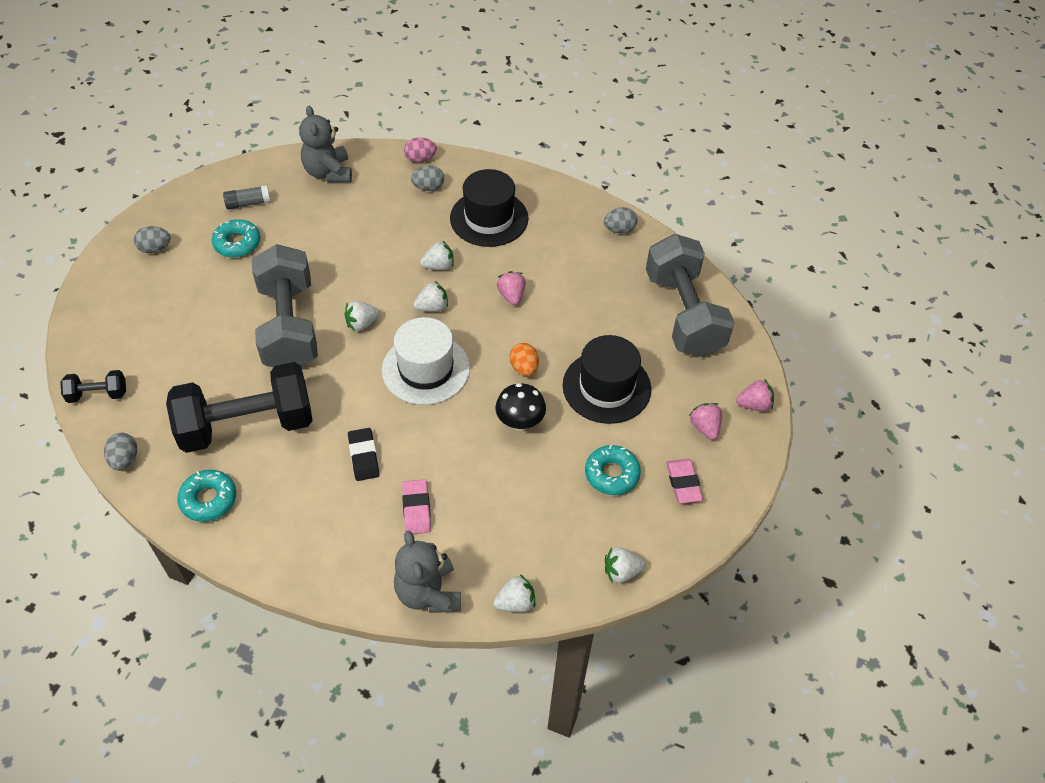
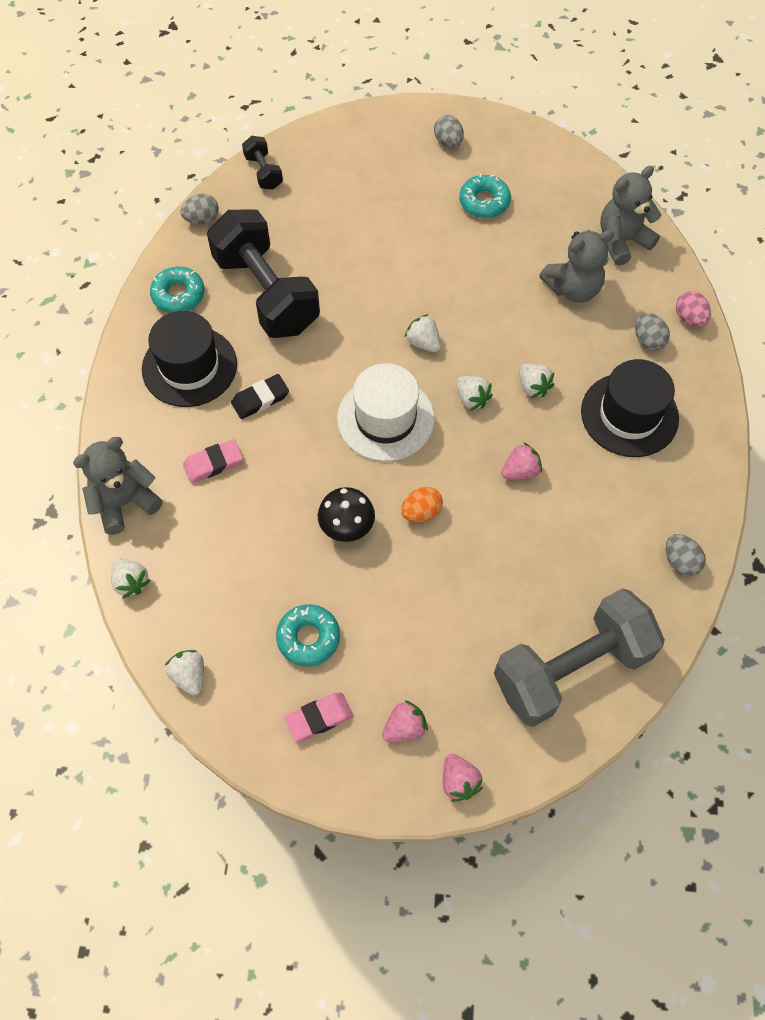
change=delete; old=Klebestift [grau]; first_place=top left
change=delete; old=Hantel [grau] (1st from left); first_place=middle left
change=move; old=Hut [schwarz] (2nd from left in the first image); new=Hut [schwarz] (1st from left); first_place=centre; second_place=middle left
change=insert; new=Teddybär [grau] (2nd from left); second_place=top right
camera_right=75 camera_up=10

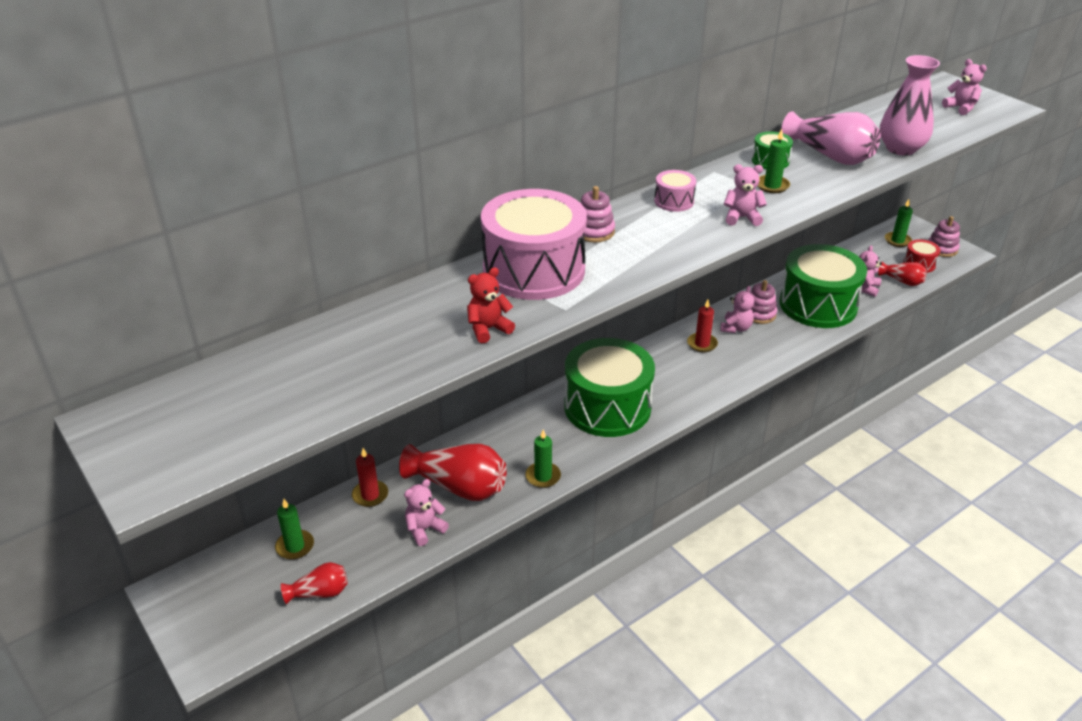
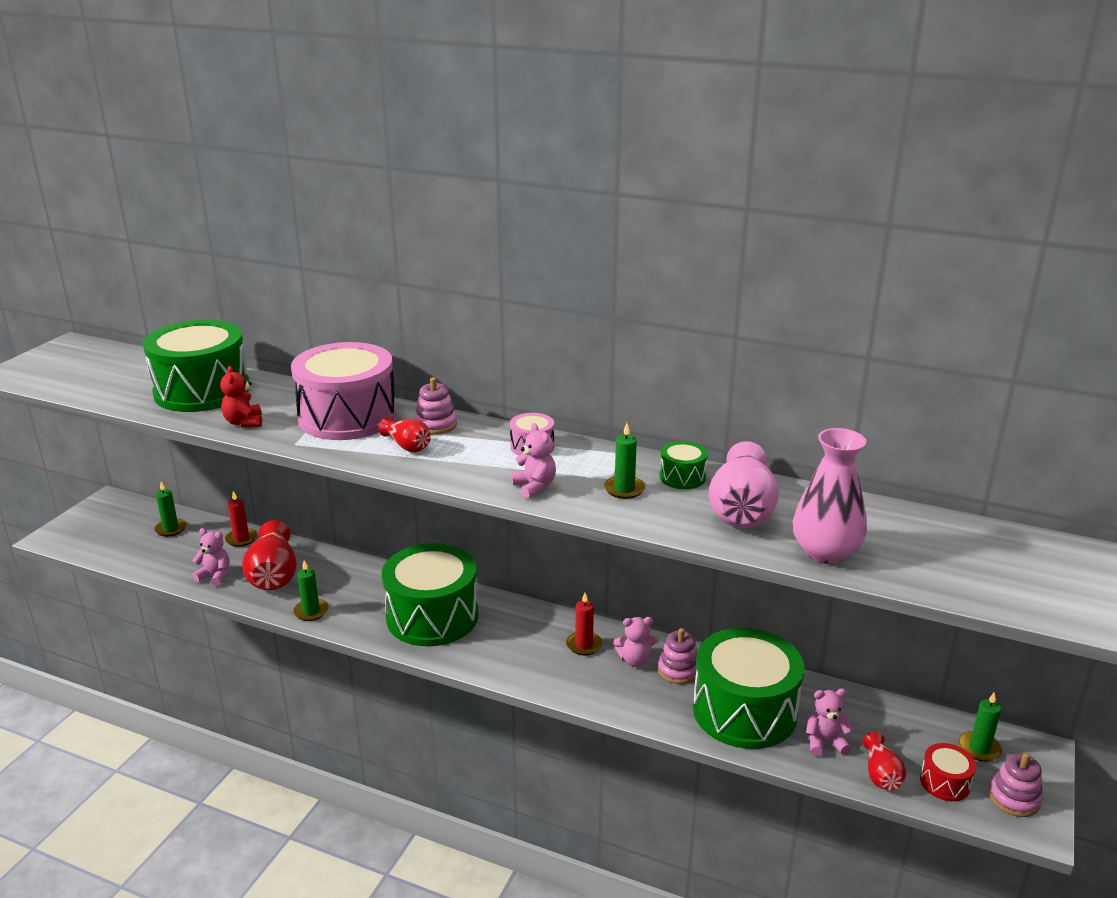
change=delete; old=Teddybär [rosa] (5th from left); first_place=top right
change=rotate; old=Teddybär [rot]; first_place=centre; second_place=middle left; degrees=-135
change=move; old=Vase [rot] (1st from left in the first image); new=Vase [rot] (2nd from left); first_place=bottom left; second_place=centre
change=insert; new=Trommel [grün] (1st from left); second_place=middle left
camera_right=60 camera_up=-10

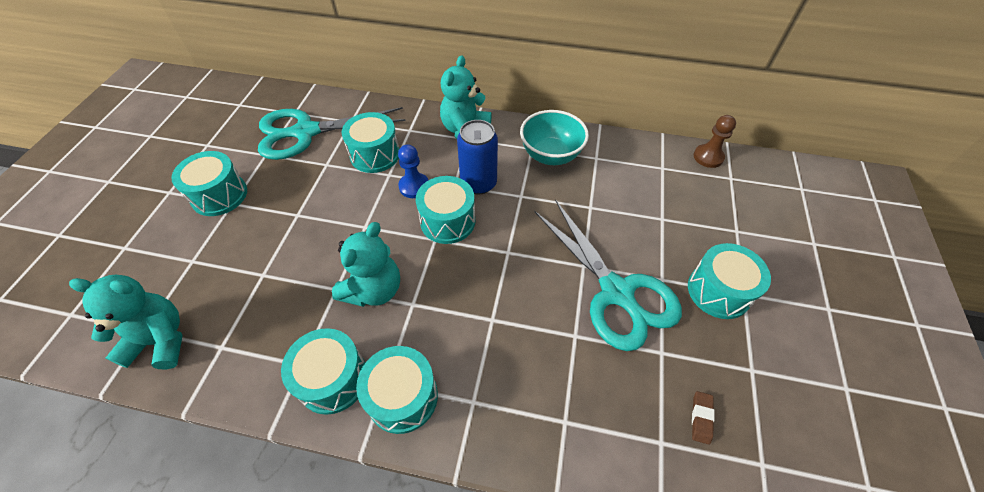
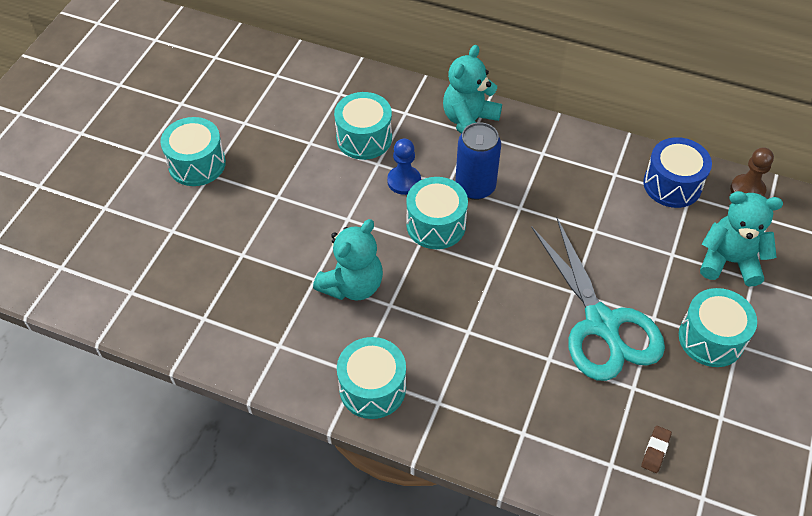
change=delete; old=Schere [türkis] (1st from left); first_place=top centre
change=delete; old=Schüssel [türkis]; first_place=top centre
change=move; old=Teddybär [türkis] (1st from left in the first image); new=Teddybär [türkis] (3rd from left); first_place=middle left; second_place=middle right
change=delete; old=Trommel [türkis] (2nd from left); first_place=bottom left
change=insert; new=Trommel [blau]; second_place=middle right
camera_right=10 camera_up=0

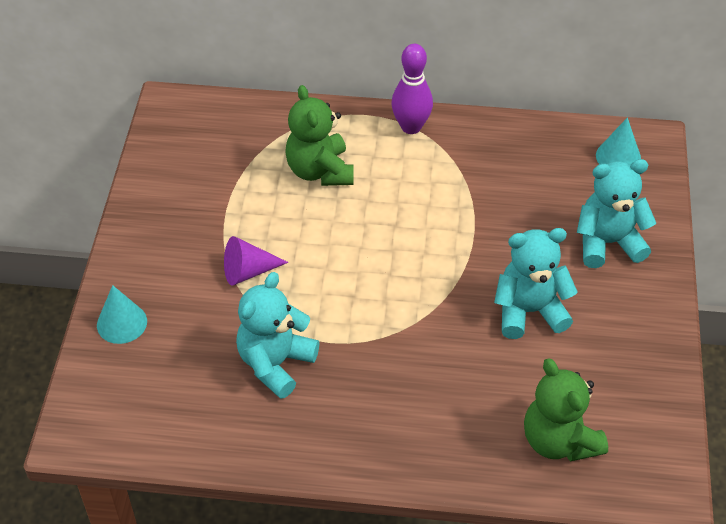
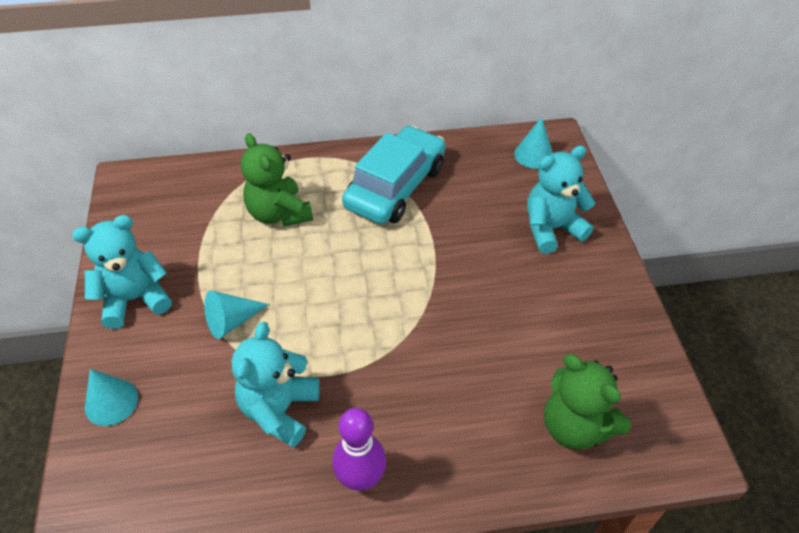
change=move; old=Bowlingkegel [lila]; first_place=top centre; second_place=bottom centre
change=move; old=Teddybär [türkis] (2nd from left in the first image); new=Teddybär [türkis] (1st from left); first_place=middle right; second_place=middle left
change=recolor; old=Kegel [lila]; new=Kegel [türkis] (2nd from left); first_place=centre; second_place=middle left
change=insert; new=Auto [türkis]; second_place=top centre
camera_right=-15 camera_up=0

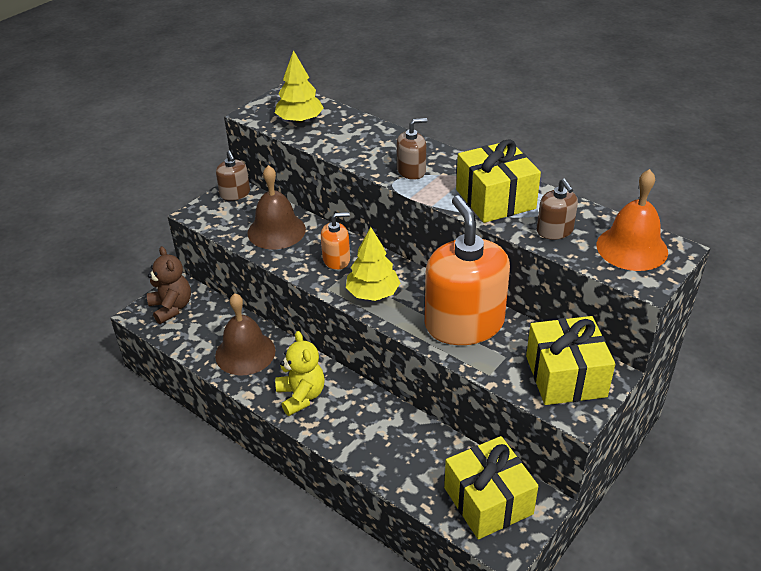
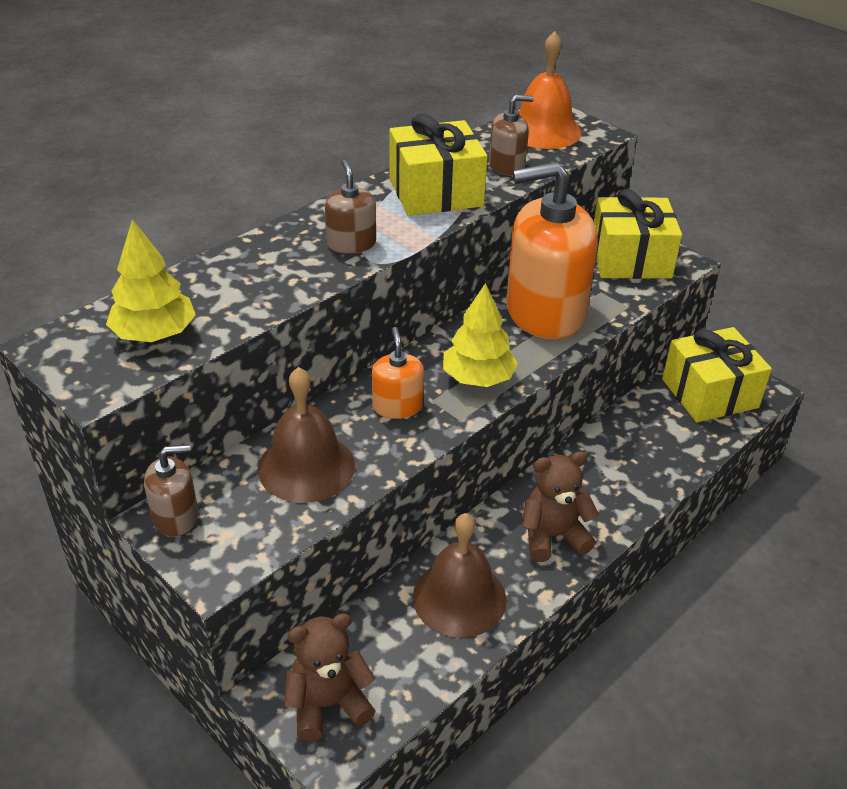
change=recolor; old=Teddybär [gelb]; new=Teddybär [braun] (2nd from left); first_place=centre; second_place=centre
camera_right=-85 camera_up=0

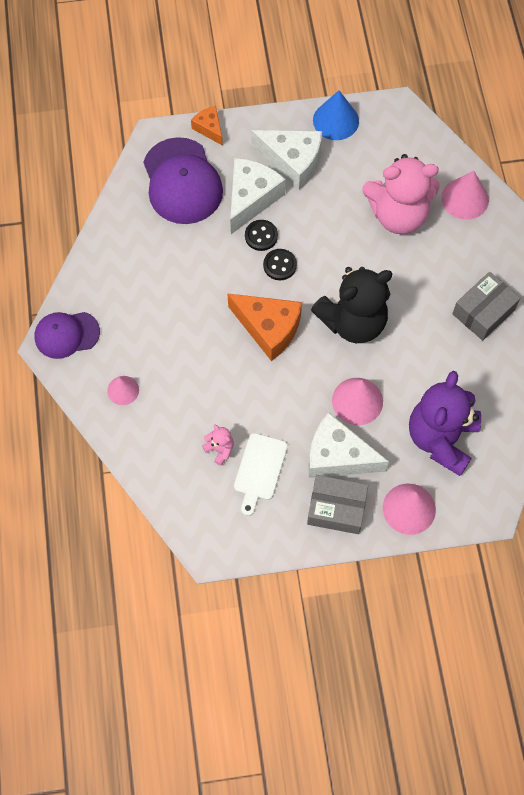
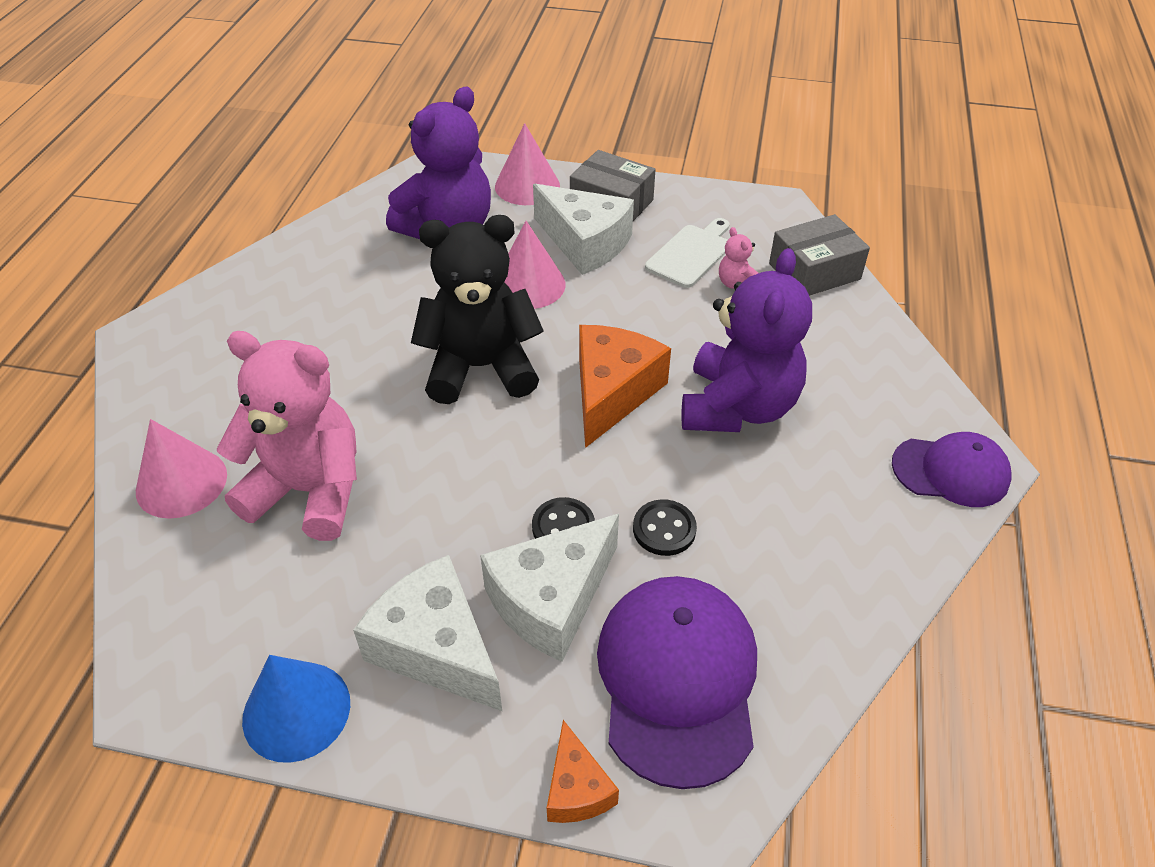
change=move; old=Knopf [schwarz] (2nd from left); first_place=top centre; second_place=centre
change=move; old=Schachtel [grau] (2nd from left); first_place=middle right; second_place=top right
change=rotate; old=Käse [orange] (2nd from left); first_place=centre; second_place=centre; degrees=60
change=delete; old=Kegel [rosa] (1st from left); first_place=middle left
change=insert; new=Teddybär [lila] (2nd from left); second_place=centre
camera_right=-160 camera_up=-20

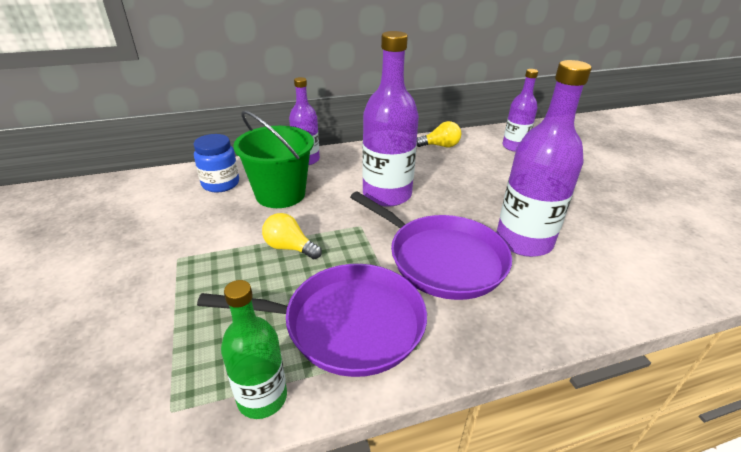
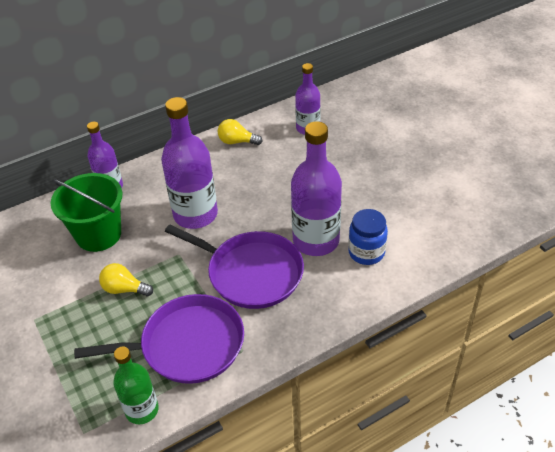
change=rotate; old=Glühbirne [gelb] (2nd from left); first_place=top centre; second_place=top centre; degrees=-150
change=move; old=Einmachglas [blau]; first_place=middle left; second_place=centre
camera_right=-10 camera_up=10

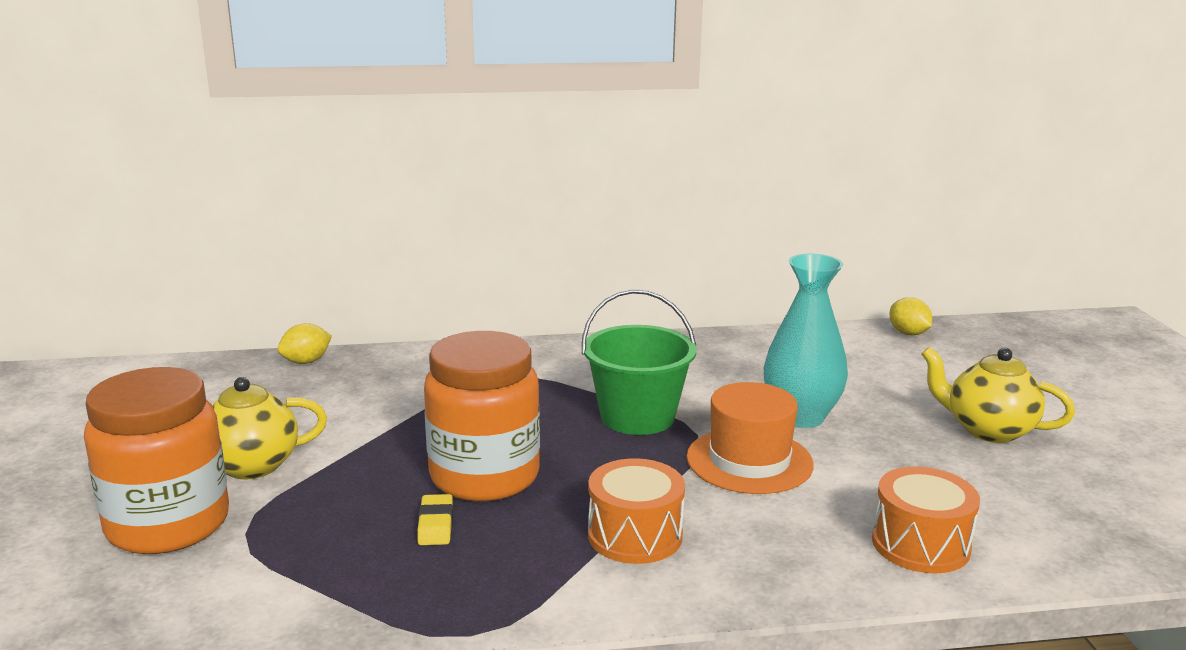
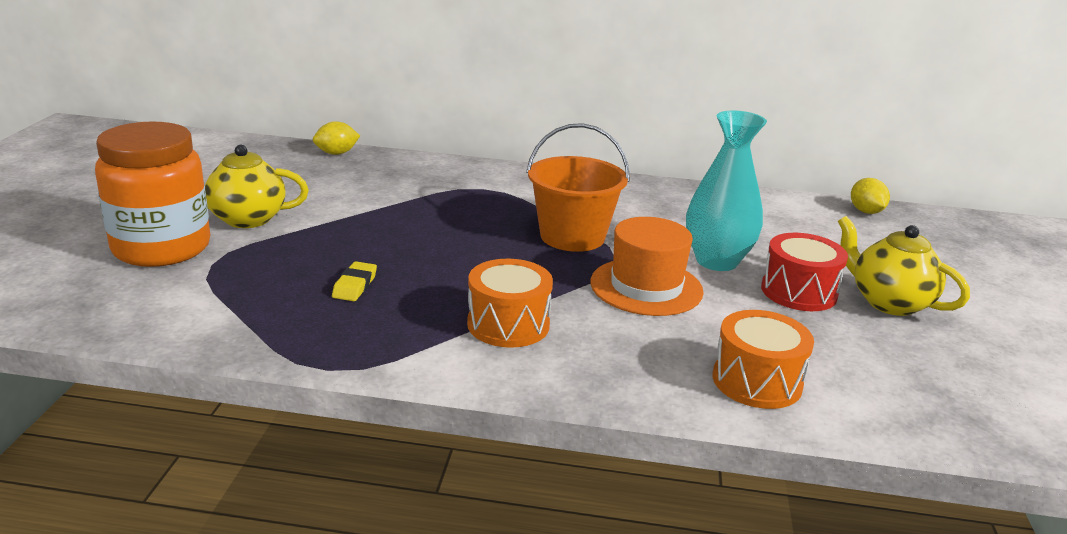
change=recolor; old=Eimer [grün]; new=Eimer [orange]; first_place=centre; second_place=centre
change=delete; old=Einmachglas [orange] (2nd from left); first_place=centre
change=insert; new=Trommel [rot]; second_place=middle right
camera_right=15 camera_up=5

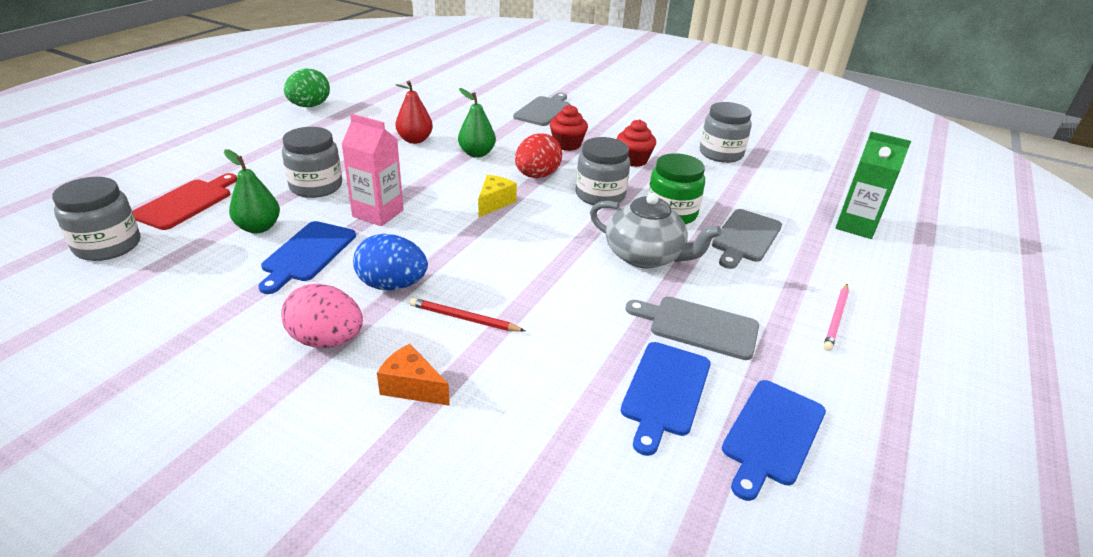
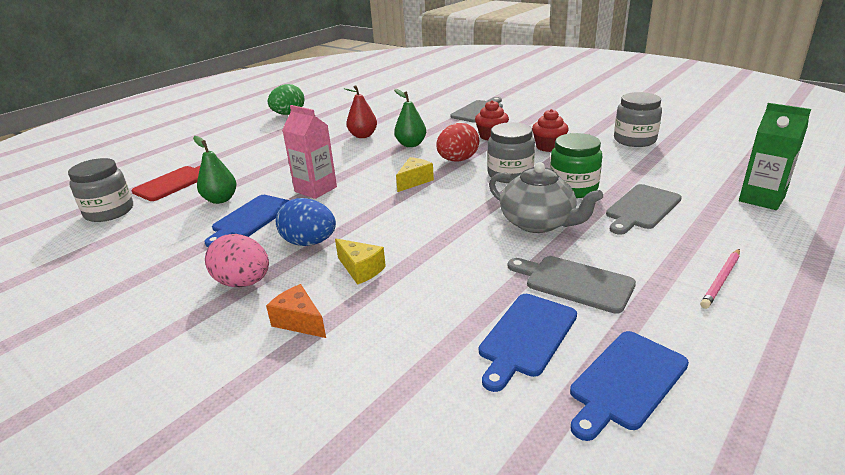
change=delete; old=Einmachglas [grau] (2nd from left); first_place=top left
change=replace; old=Bleistift [rot]; new=Käse [gelb] (1st from left); first_place=centre; second_place=centre
camera_right=15 camera_up=-5

